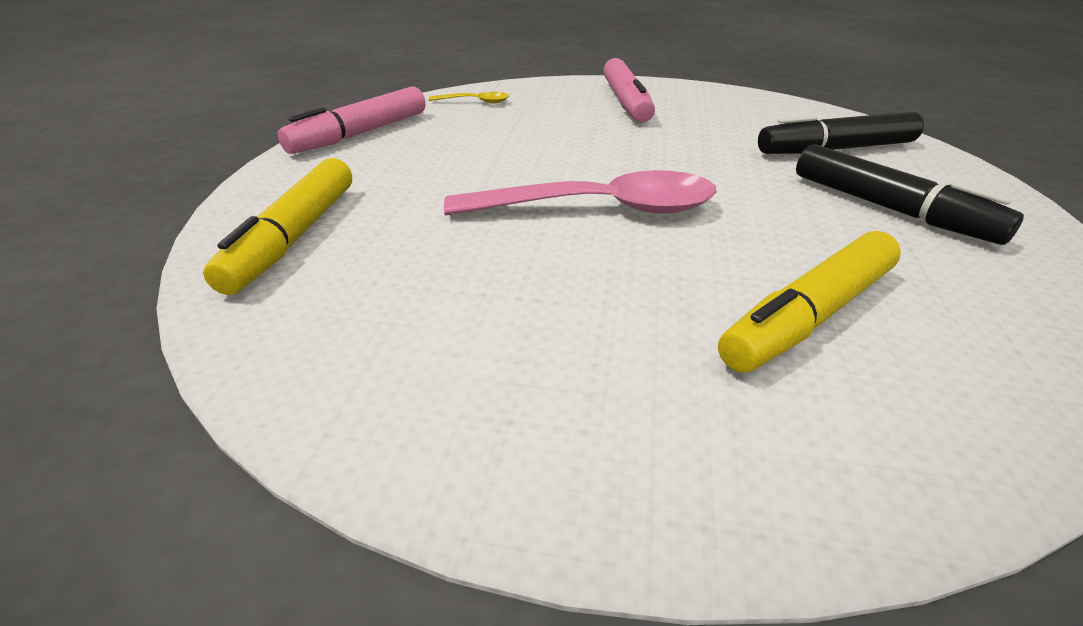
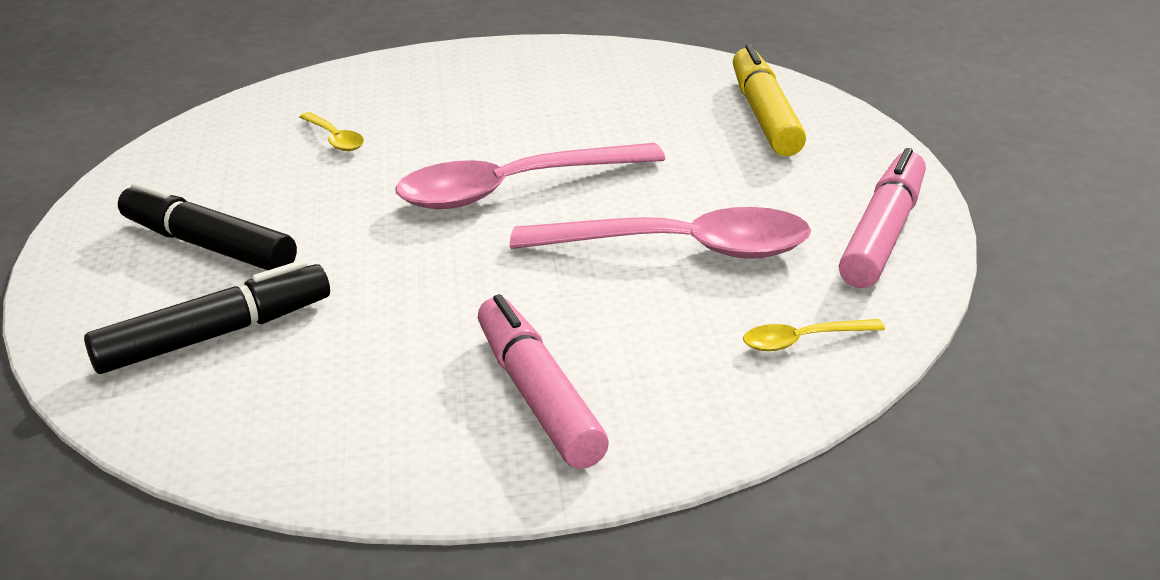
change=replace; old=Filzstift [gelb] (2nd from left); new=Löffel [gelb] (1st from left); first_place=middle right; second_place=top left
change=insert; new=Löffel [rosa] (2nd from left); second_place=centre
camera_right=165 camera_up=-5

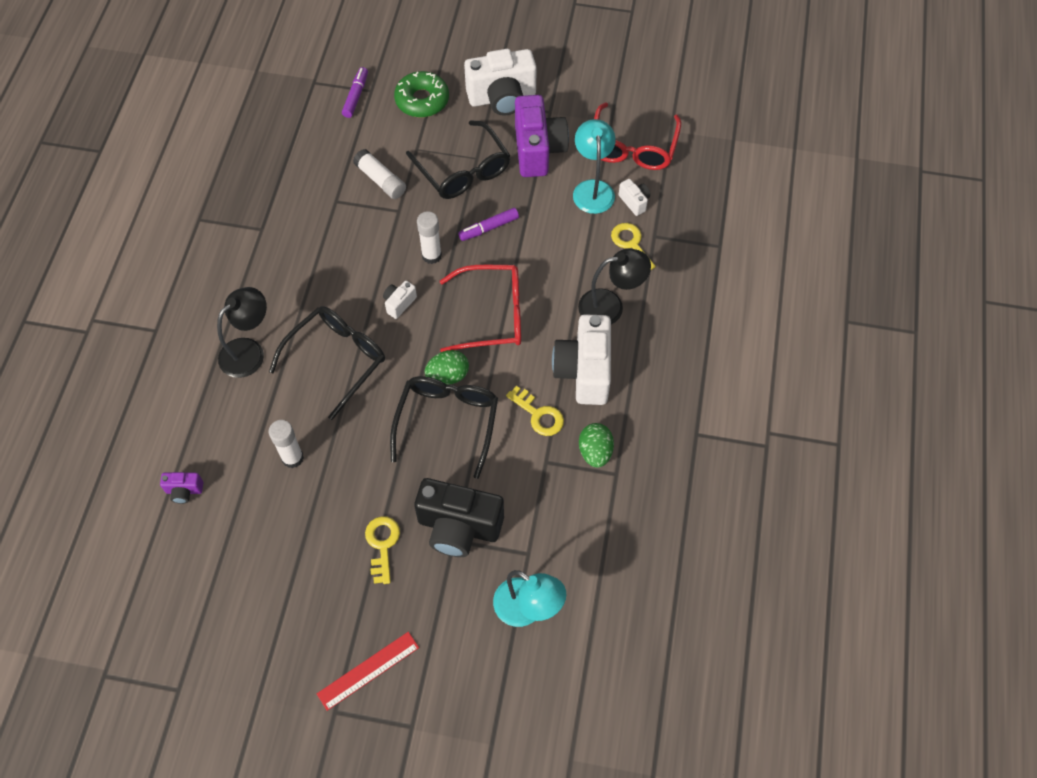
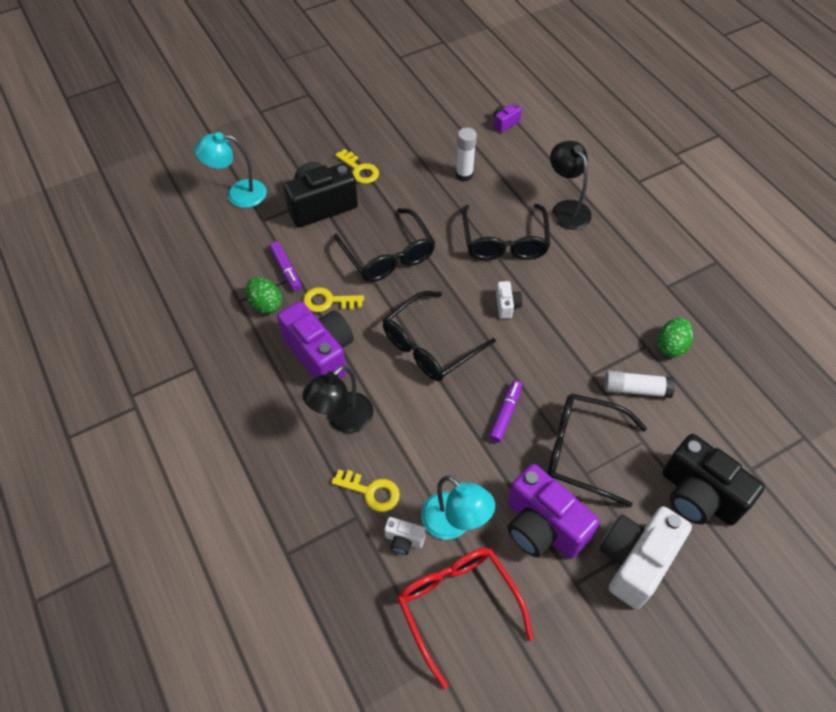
change=move; old=Filzstift [lila] (1st from left); first_place=top centre; second_place=centre
change=replace; old=Donut [grün]; new=Kamera [schwarz] (2nd from left); first_place=top centre; second_place=bottom right
change=delete; old=Klebestift [weiß] (3rd from left); first_place=top centre
change=recolor; old=Brille [rot] (1st from left); new=Brille [schwarz] (2nd from left); first_place=centre; second_place=centre
change=rotate; old=Lampe [schwarz] (1st from left in the first image); first_place=middle left; second_place=top right; degrees=150
change=recolor; old=Kamera [weiß] (3rd from left); new=Kamera [lila] (1st from left); first_place=centre; second_place=centre
change=move; old=Ei [grün] (1st from left in the first image); new=Ei [grün] (2nd from left); first_place=centre; second_place=middle right
change=delete; old=Lineal [rot]; first_place=bottom centre
camera_right=140 camera_up=-5

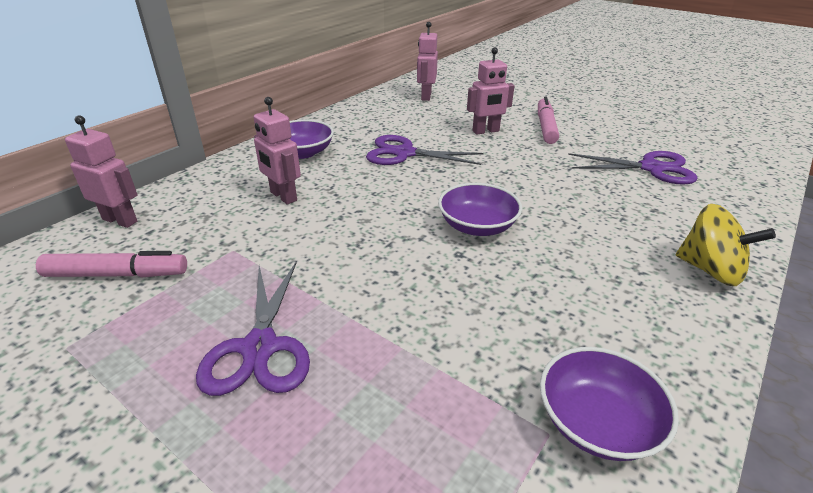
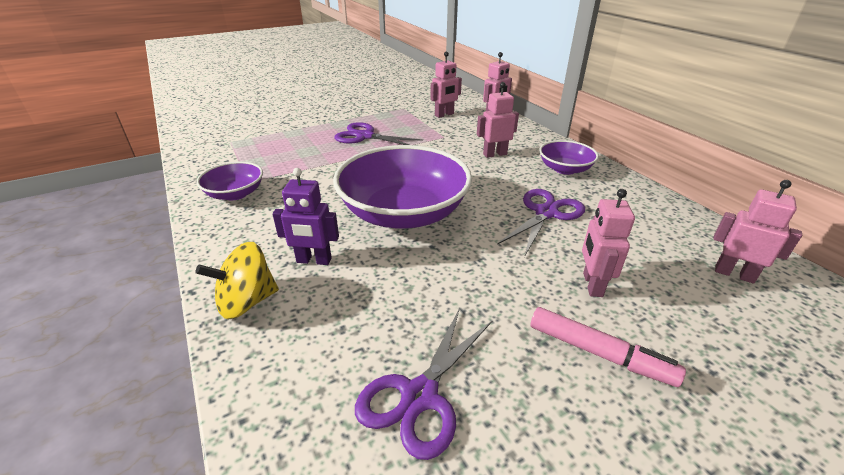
change=resize; old=Schüssel [lila] (2nd from left); first_place=centre; second_place=centre; factor=1.99
change=replace; old=Filzstift [rosa] (1st from left); new=Roboter [rosa] (1st from left); first_place=middle left; second_place=top centre
change=insert; new=Roboter [lila]; second_place=centre
camera_right=115 camera_up=0

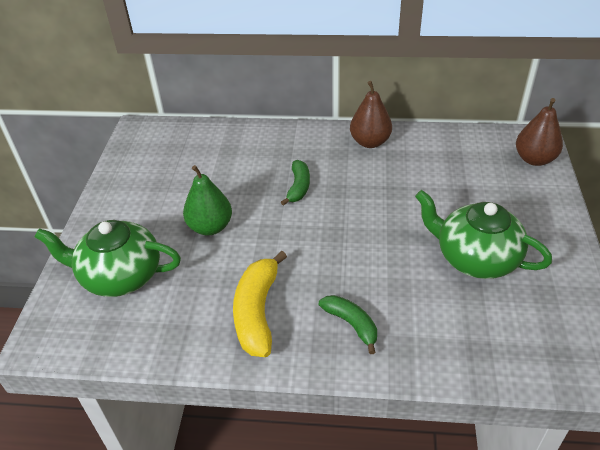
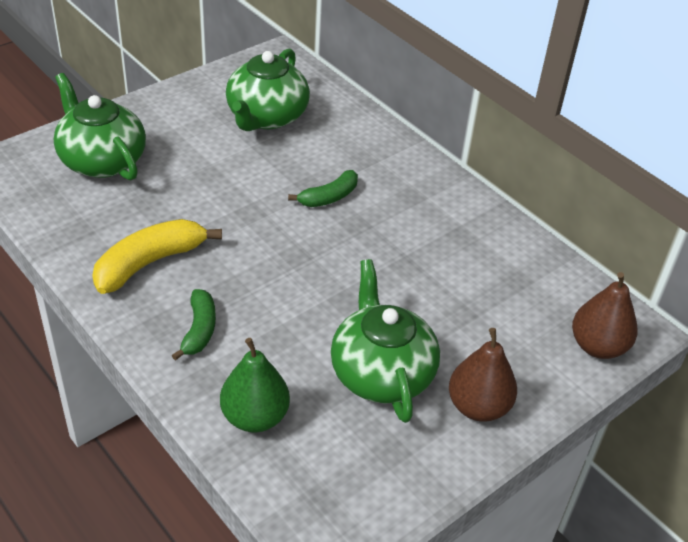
change=move; old=Birne [braun] (1st from left); first_place=top centre; second_place=bottom right
change=move; old=Birne [grün]; first_place=centre; second_place=bottom centre
change=insert; new=Teekanne [grün] (2nd from left); second_place=top centre
camera_right=40 camera_up=0

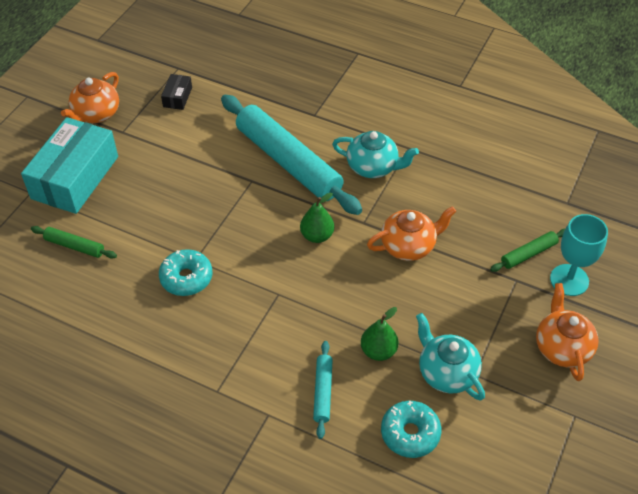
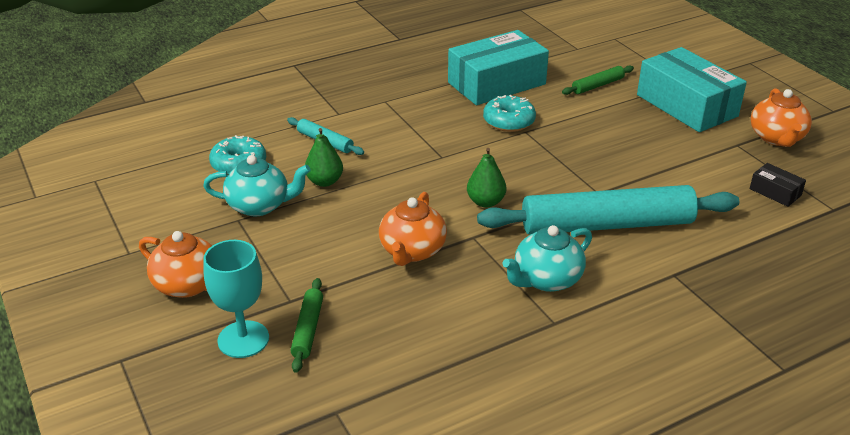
change=rotate; old=Teekanne [orange] (1st from left in the first image); first_place=top left; second_place=top right; degrees=-150
change=insert; new=Schachtel [türkis] (1st from left); second_place=top centre
camera_right=125 camera_up=-15

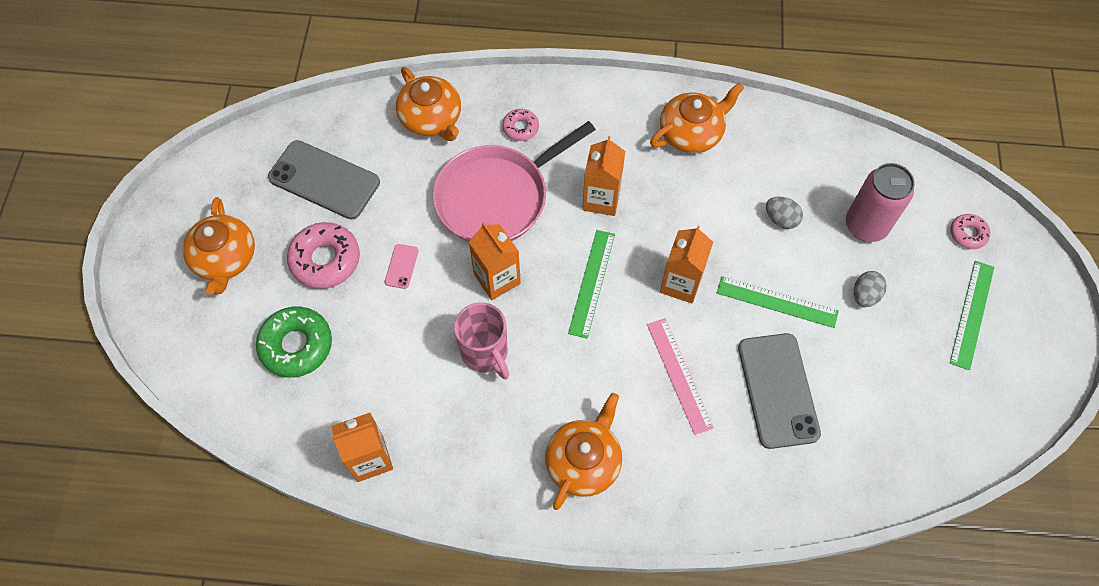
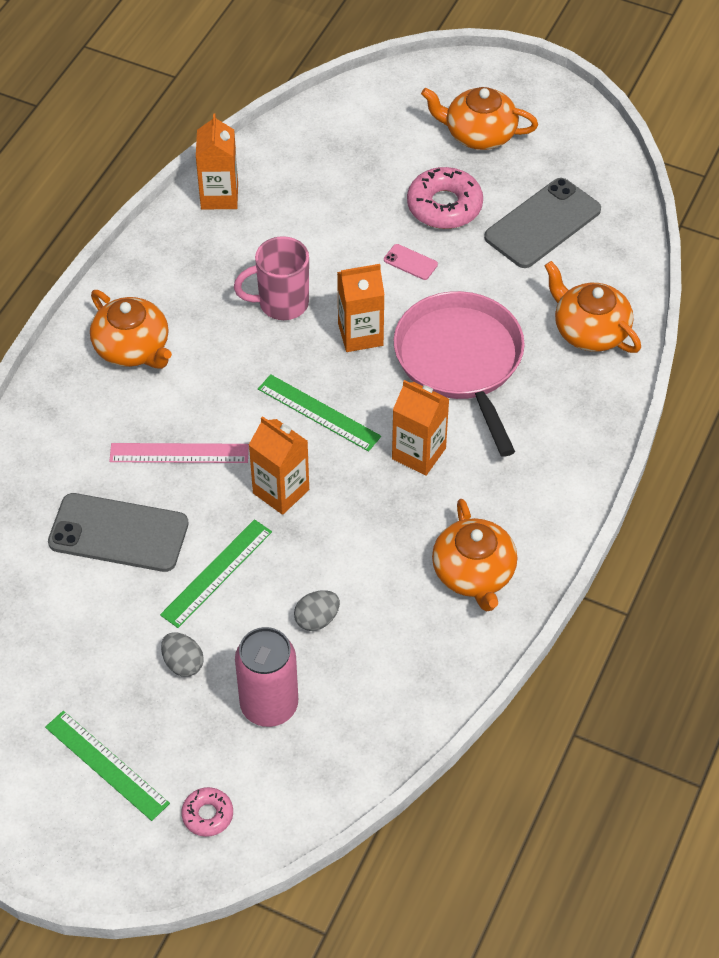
change=rotate; old=Teekanne [orange] (2nd from left in the first image); first_place=top centre; second_place=top right; degrees=60
change=delete; old=Donut [rosa] (2nd from left); first_place=top centre
change=delete; old=Donut [grün]; first_place=middle left
camera_right=110 camera_up=-10

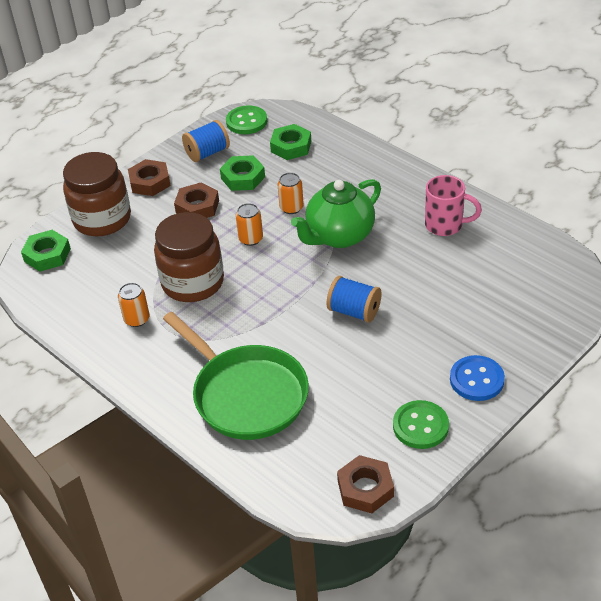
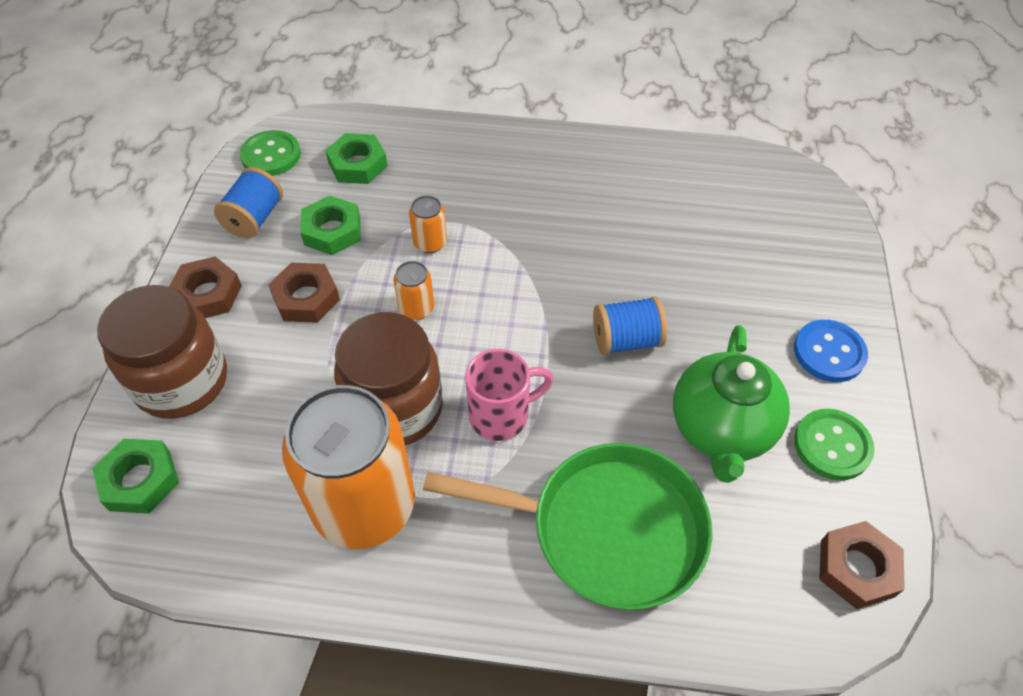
change=move; old=Tasse [rosa]; first_place=middle right; second_place=centre
change=move; old=Teekanne [grün]; first_place=centre; second_place=middle right
change=resize; old=Dose [orange] (1st from left); first_place=middle left; second_place=bottom centre; factor=2.45
camera_right=-40 camera_up=10

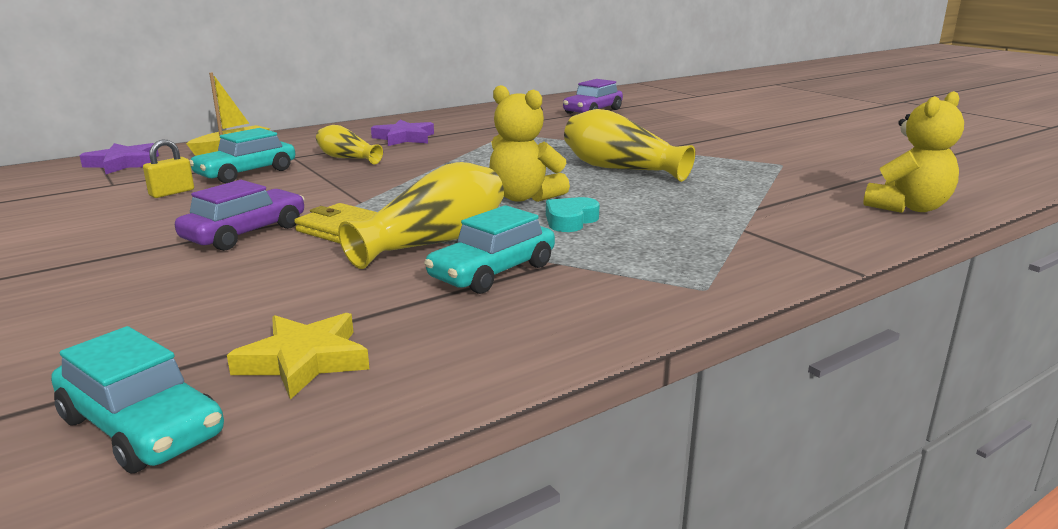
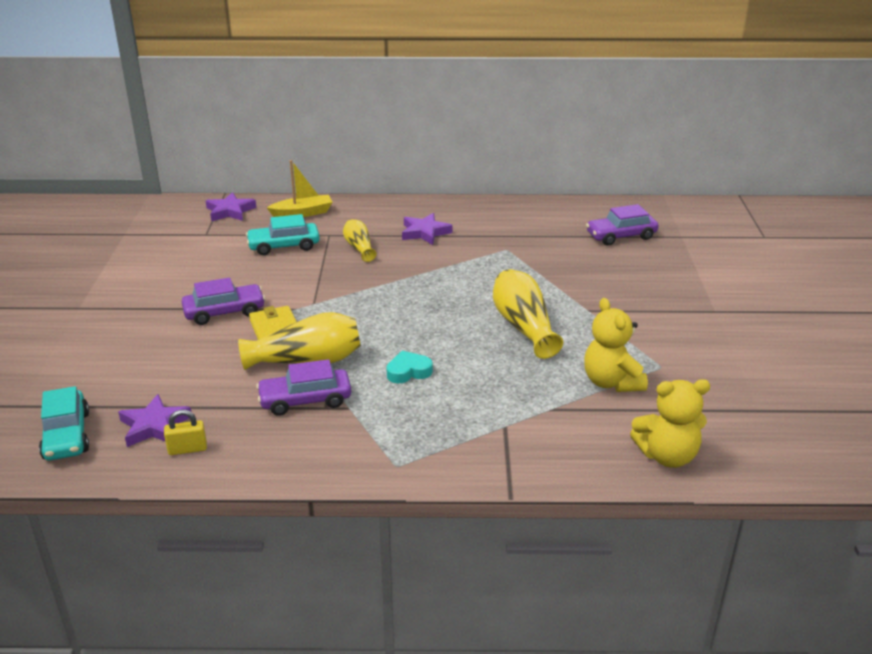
change=move; old=Teddybär [gelb] (1st from left); first_place=top centre; second_place=middle right
change=move; old=Vorhängeschloss [gelb]; first_place=top left; second_place=middle left
change=recolor; old=Auto [türkis] (3rd from left); new=Auto [lila] (2nd from left); first_place=centre; second_place=centre
change=recolor; old=Stern [gelb]; new=Stern [lila] (1st from left); first_place=bottom left; second_place=middle left
camera_right=35 camera_up=10

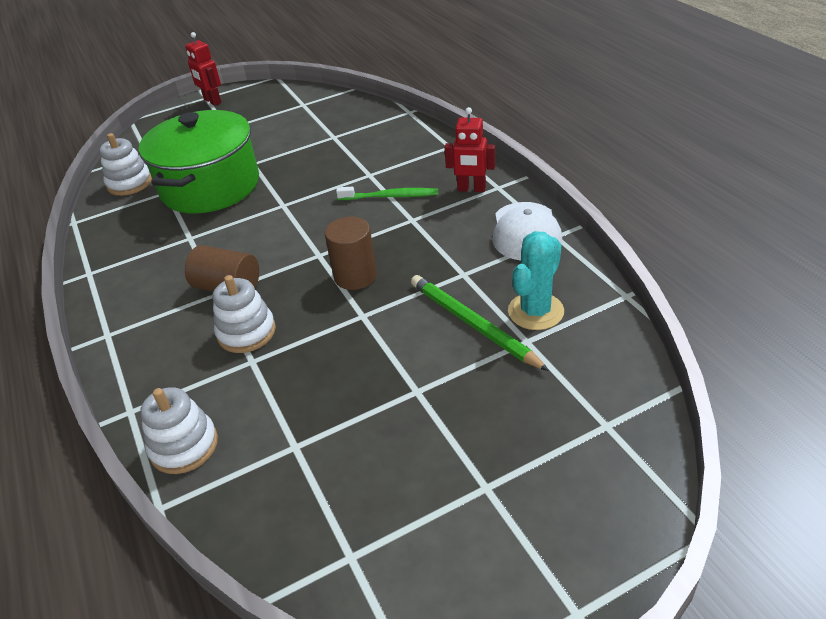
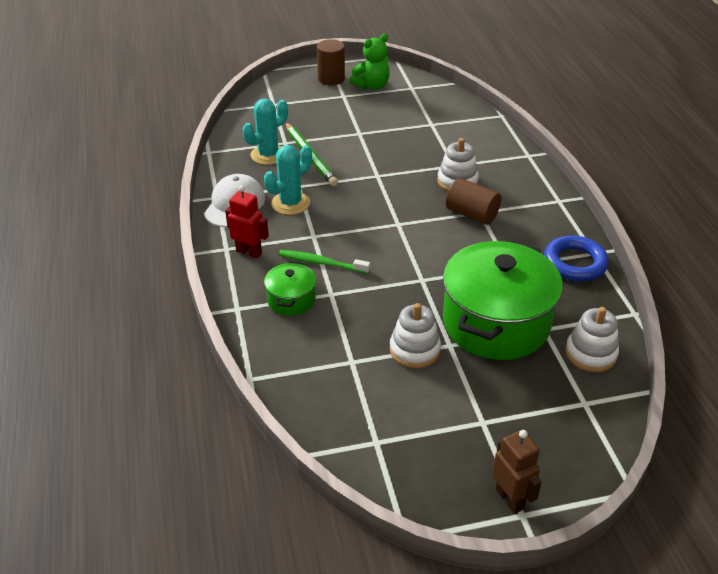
change=recolor; old=Roboter [rot] (1st from left); new=Roboter [braun]; first_place=top left; second_place=bottom right
change=move; old=Vollzylinder [braun] (2nd from left in the first image); new=Vollzylinder [braun] (1st from left); first_place=centre; second_place=top centre
change=move; old=Stapelspielzeug [weiß] (2nd from left in the first image); new=Stapelspielzeug [weiß] (1st from left); first_place=bottom left; second_place=centre
change=insert; new=Teddybär [grün]; second_place=top centre
change=insert; new=Kaktus [türkis] (2nd from left); second_place=top centre
change=insert; new=Ring [blau]; second_place=middle right
change=insert; new=Kochtopf [grün] (1st from left); second_place=centre
camera_right=-170 camera_up=0

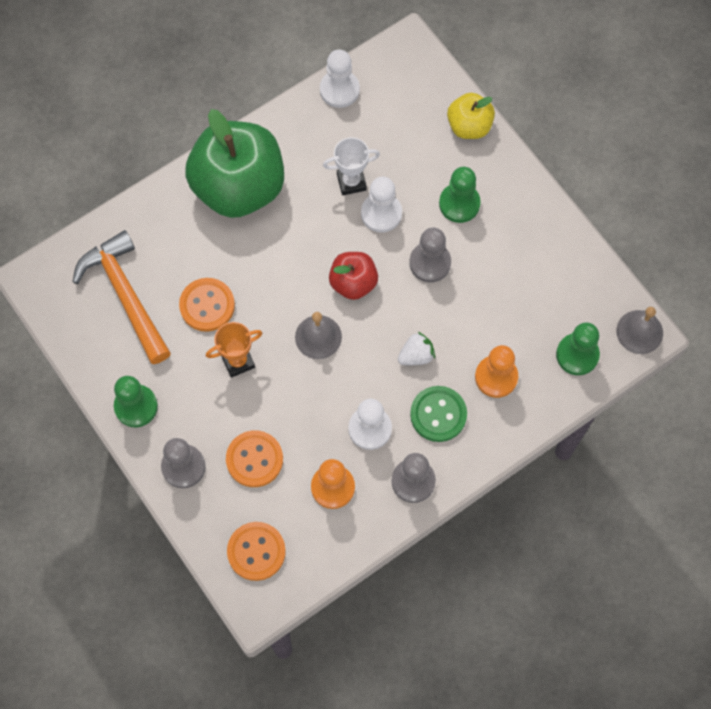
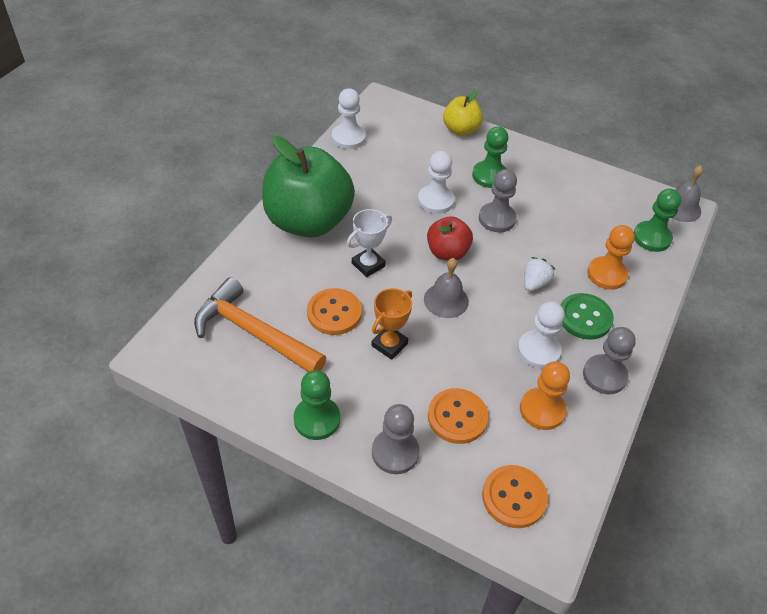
change=move; old=Pokal [weiß]; first_place=top centre; second_place=centre
camera_right=-30 camera_up=-20

